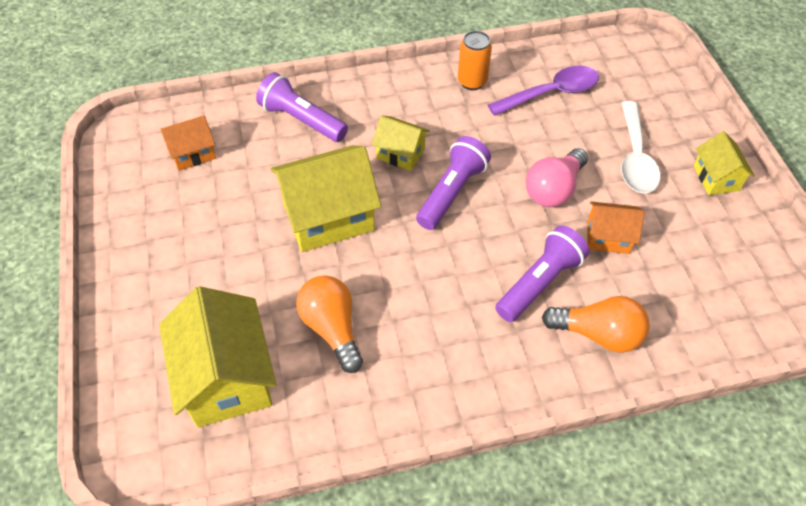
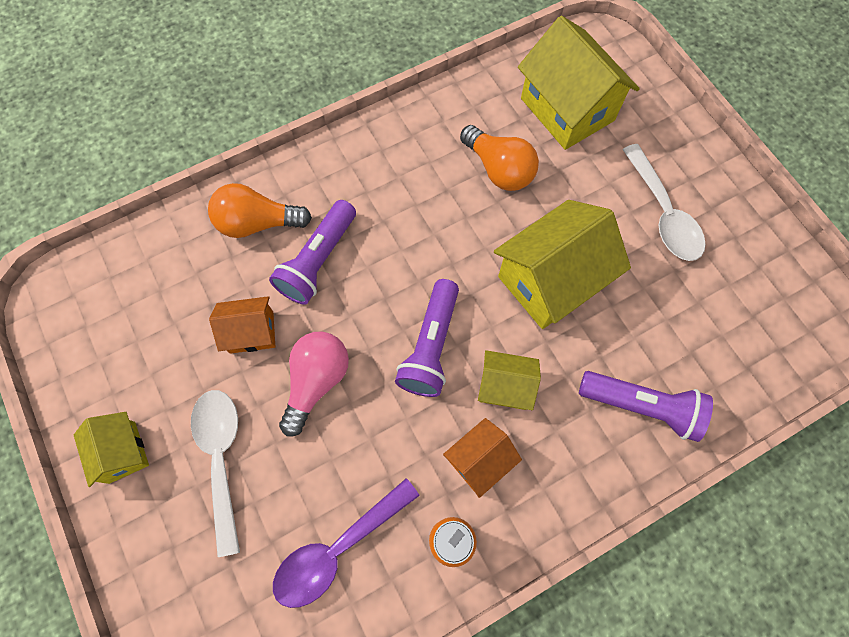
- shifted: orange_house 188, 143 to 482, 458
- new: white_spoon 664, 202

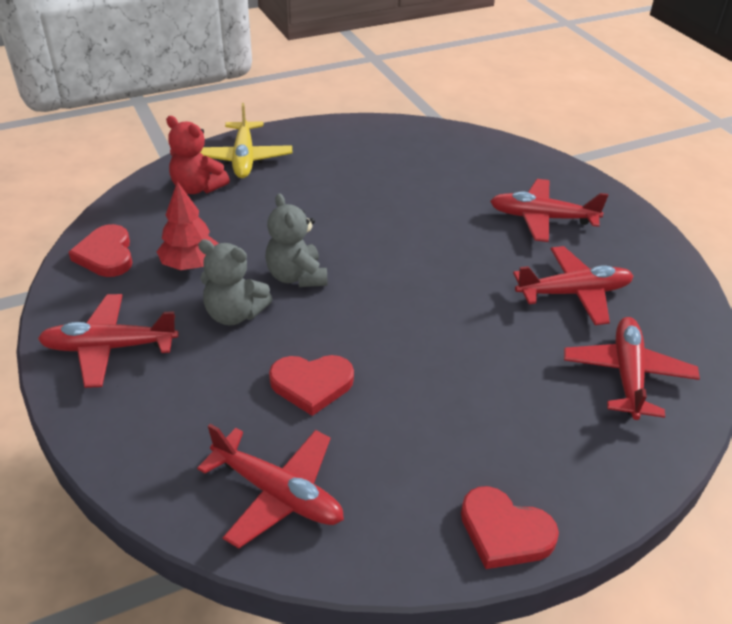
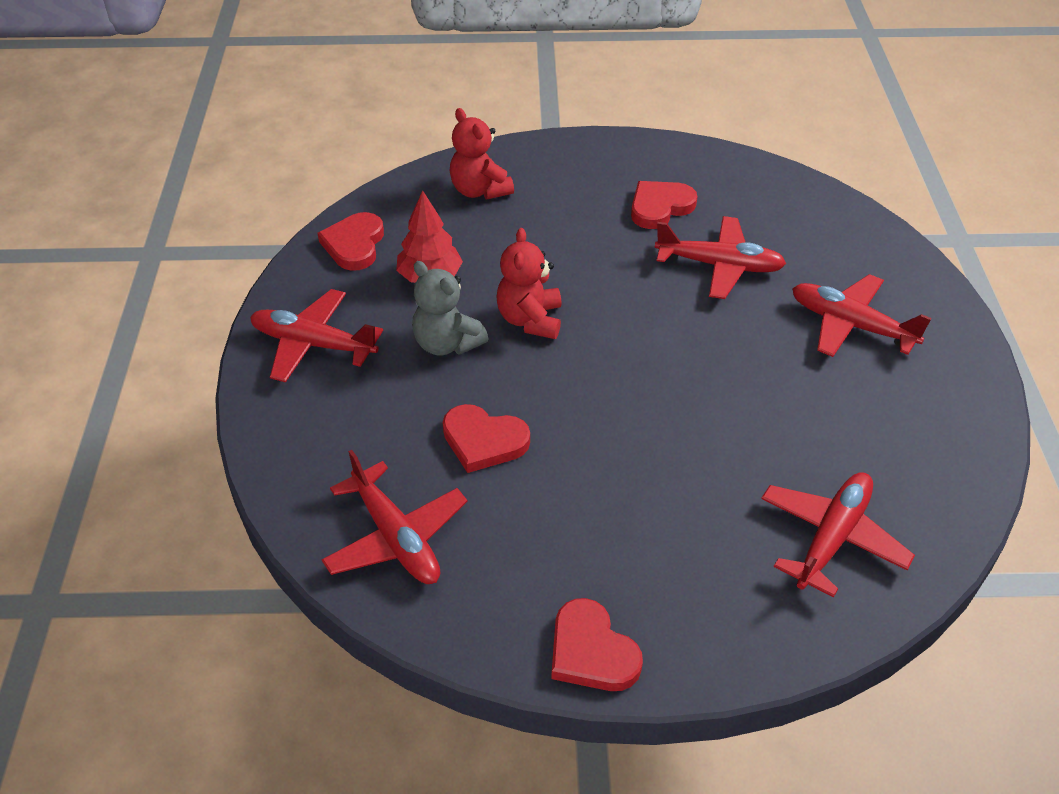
- repainted: grey_teddy_bear 296, 240 to red_teddy_bear 529, 283
- new: red_heart 664, 205
- shifted: red_plane 573, 285 to 720, 257
- gone: yellow_plane 246, 140

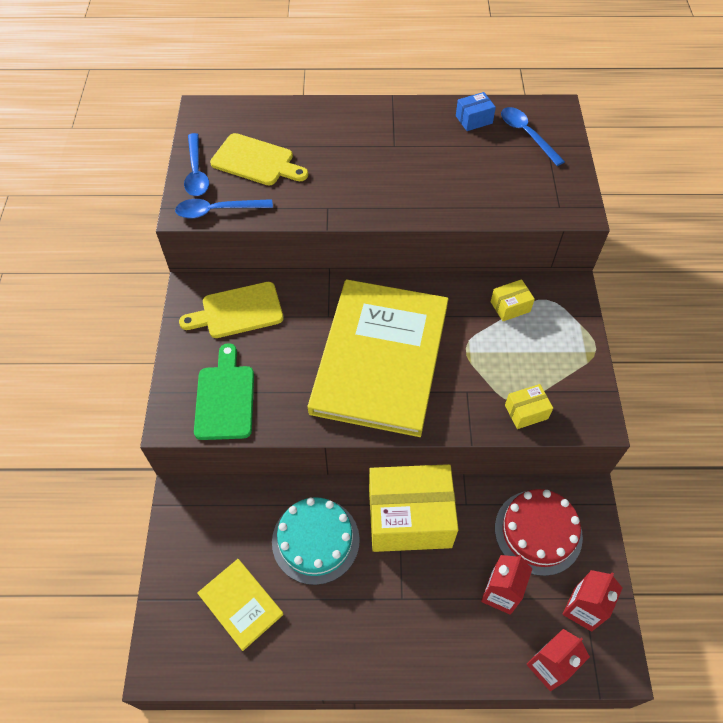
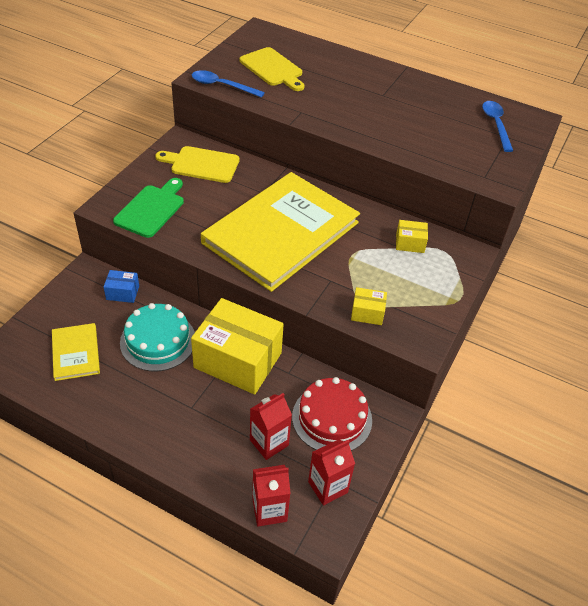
- shifted: blue_box 476, 111 to 121, 286
- gone: blue_spoon 196, 164

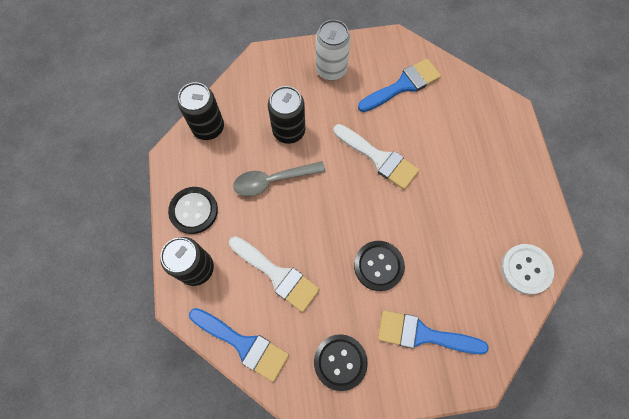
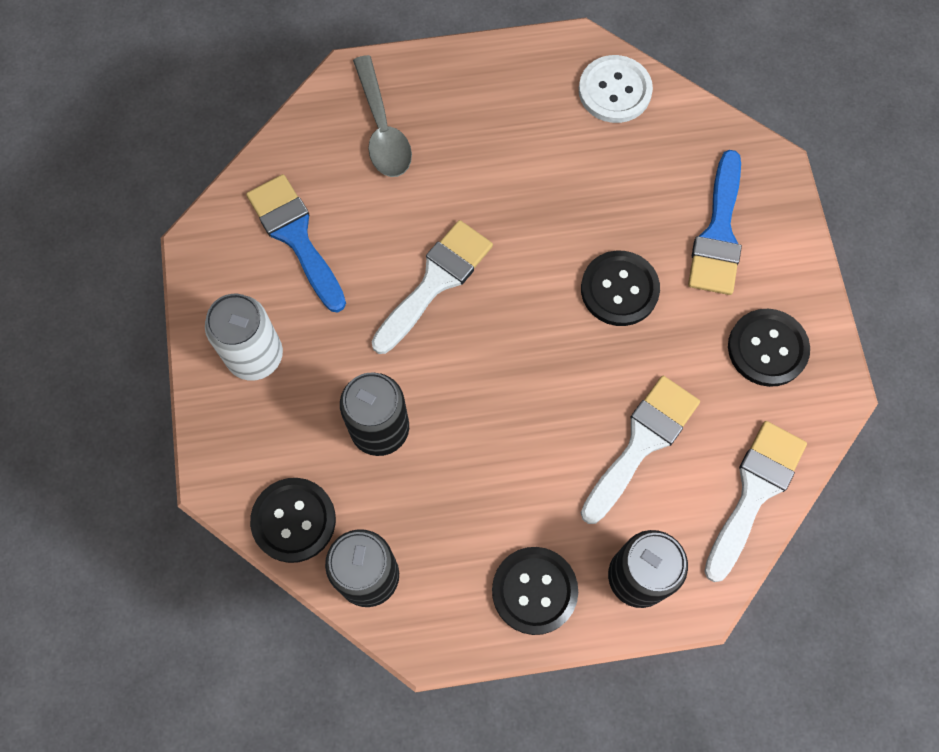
- new: black_button 293, 520
- shifted: grey_spoon 279, 178 to 382, 116
- repainted: blue_brush 239, 345 to white_brush 755, 501

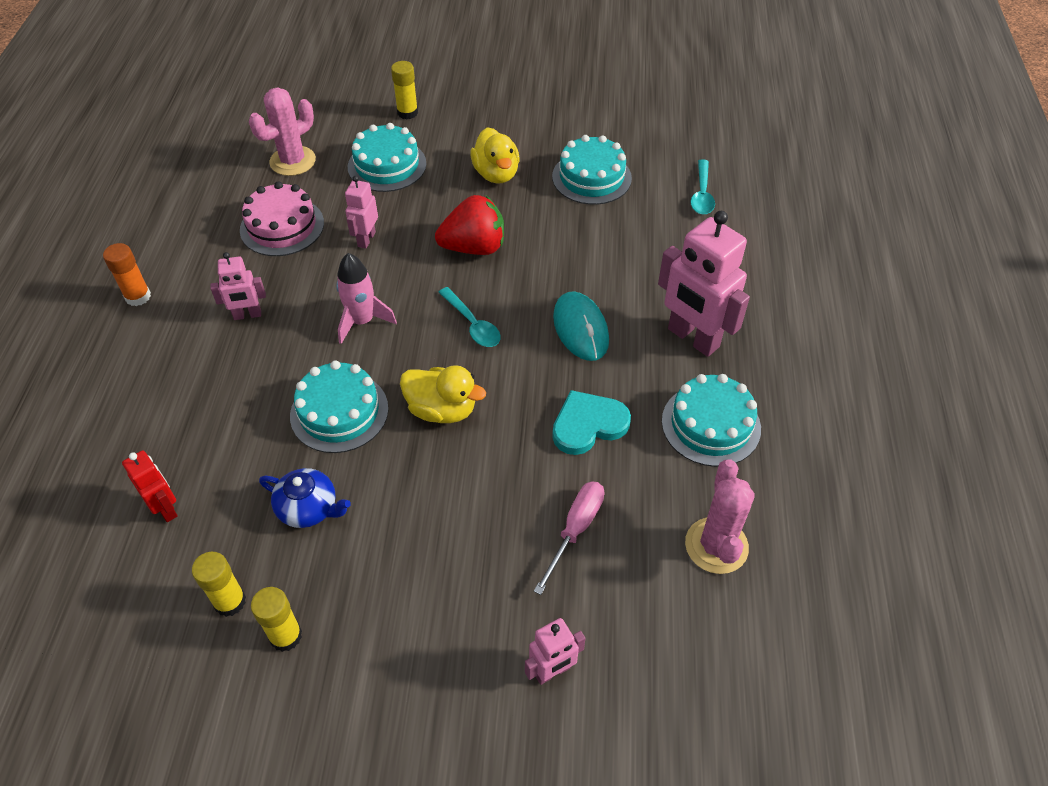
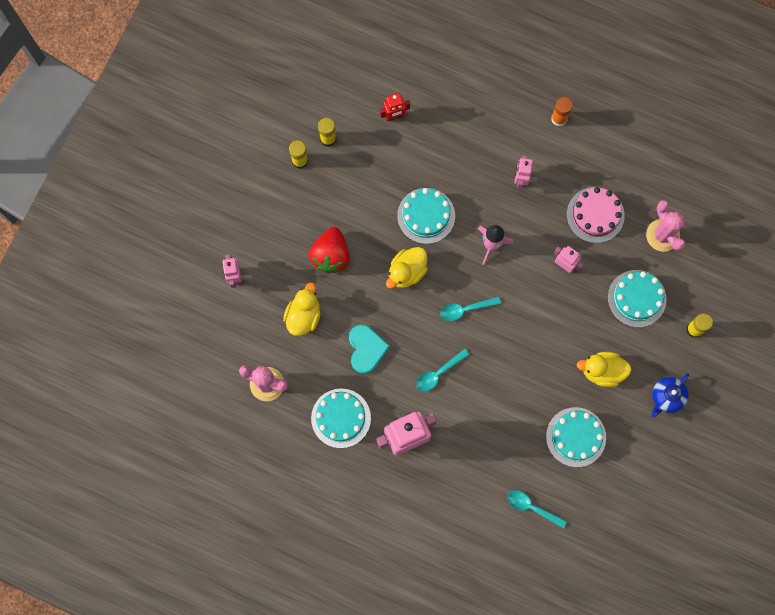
- swapped: pink_screwdriver 569, 538 to yellow_duck 302, 309
- shifted: red_strawberry 469, 225 to 329, 250
- swapped: turquoise_mouse 581, 326 to turquoise_spoon 443, 370
- shifted: blue_teapot 305, 498 to 670, 395

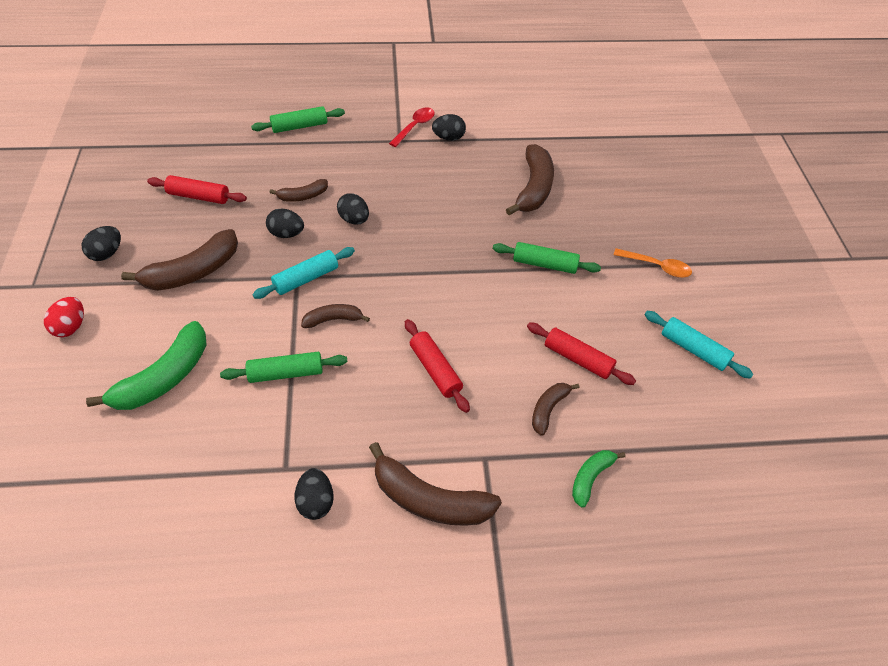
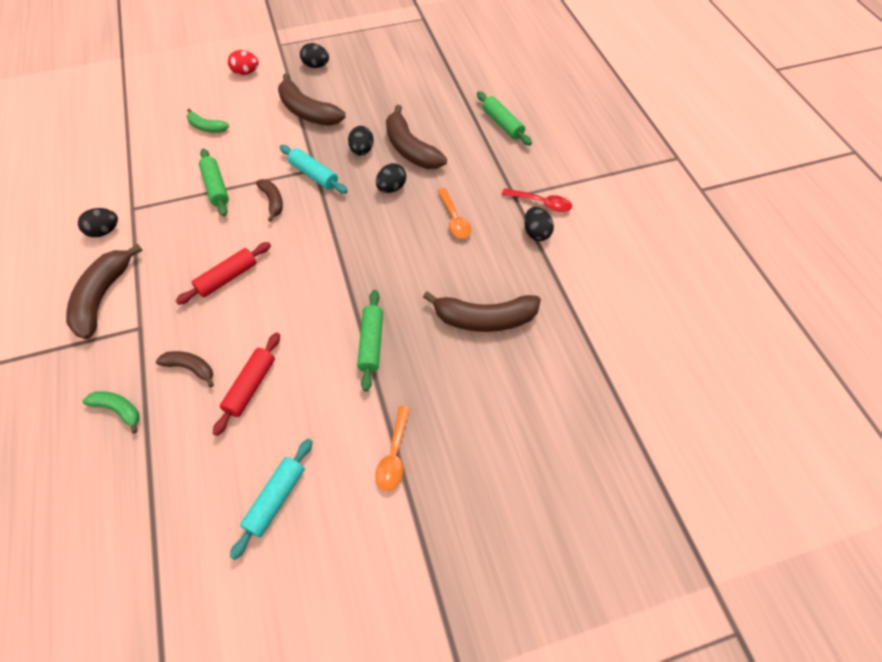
- scaled: green_banana 146, 365 = 208, 121 x0.55
- scaled: brown_banana 298, 190 = 416, 137 x1.82
- new: orange_spoon 454, 213
- gone: red_rolling_pin 197, 189

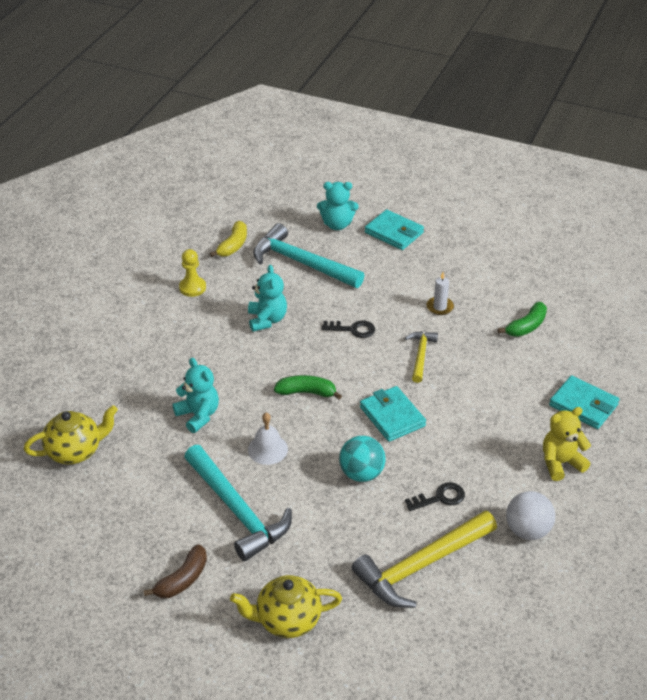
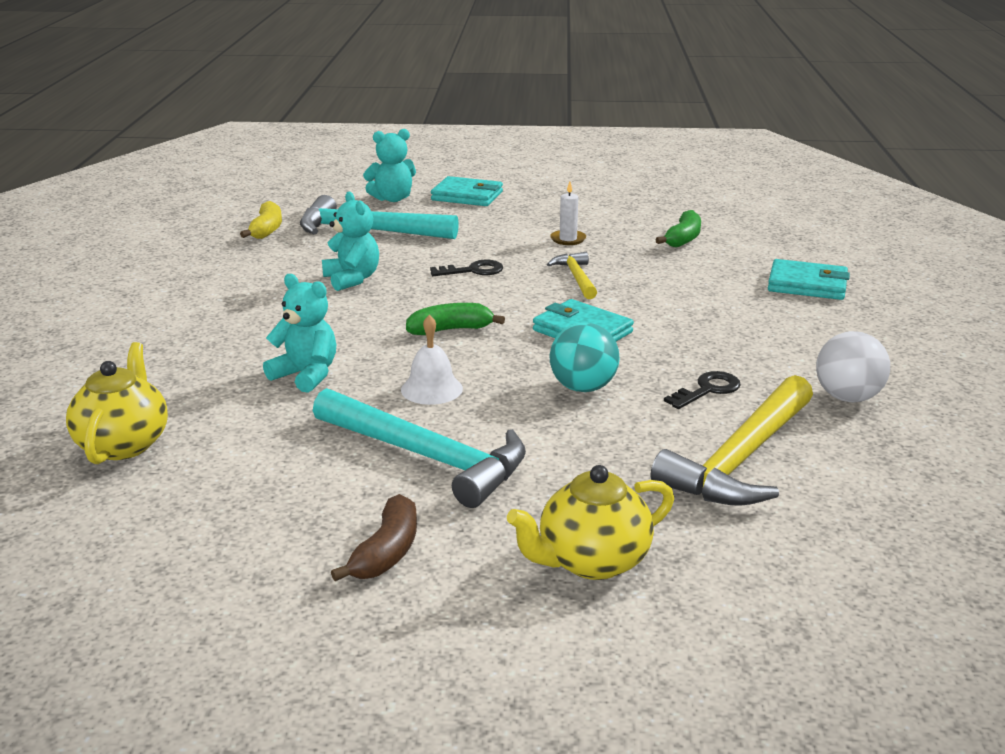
- rotated: yellow_teapot 71, 434 = 117, 403 45 degrees counterclockwise
- gone: yellow_pawn 192, 273
- gone: yellow_teddy_bear 567, 444

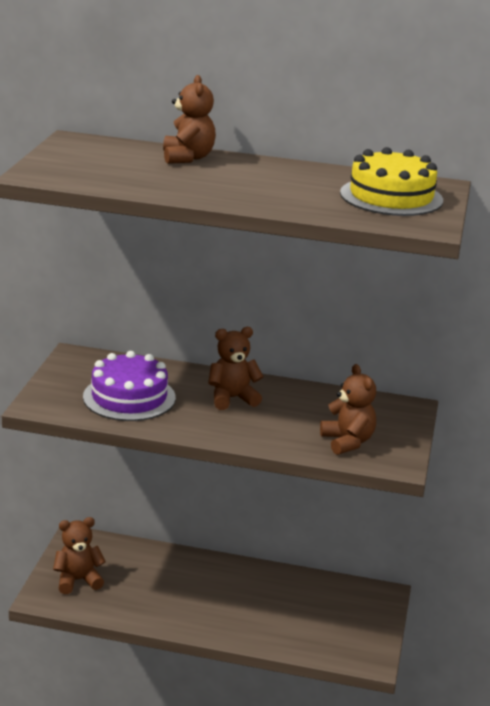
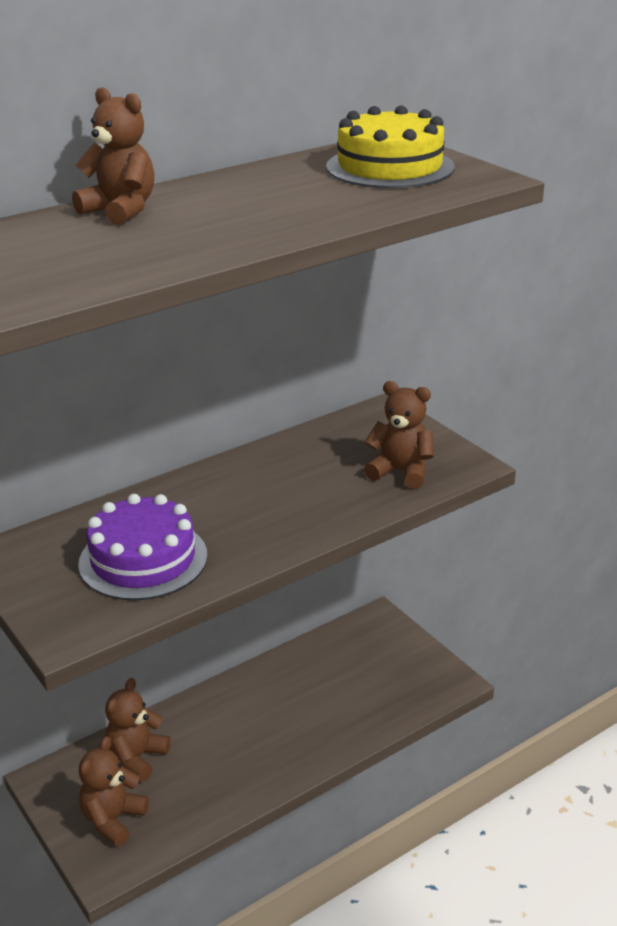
- shifted: brown_teddy_bear 236, 368 to 138, 730

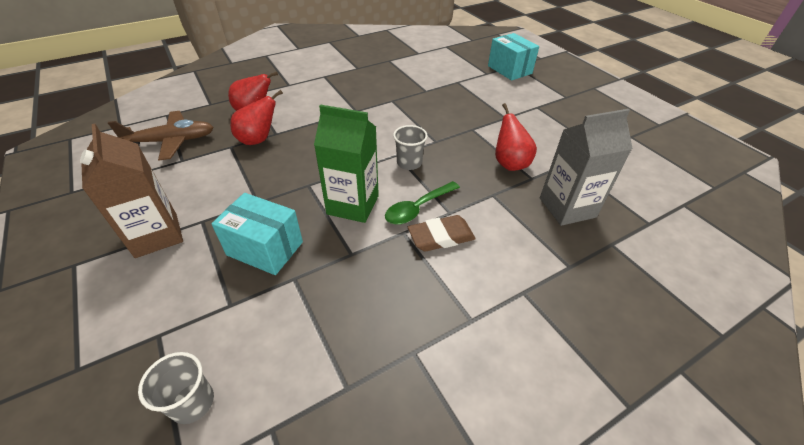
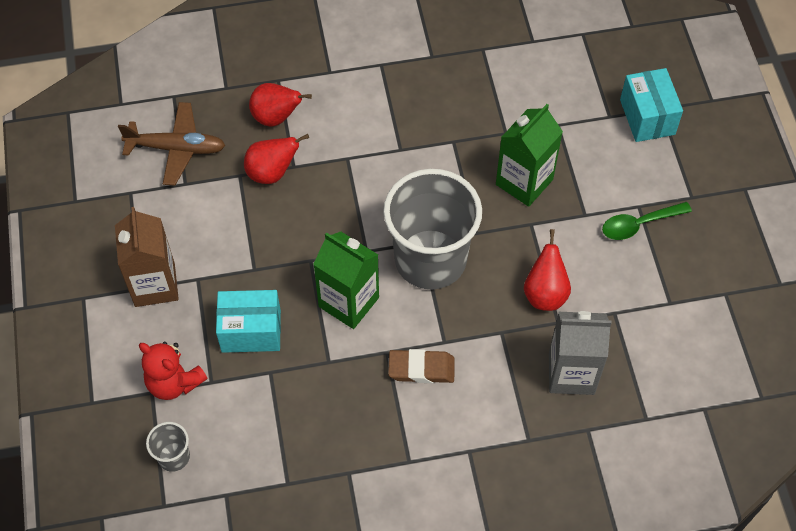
- new: red_teddy_bear 173, 371
- rotated: turquoise_box 257, 234 = 248, 321 45 degrees counterclockwise
- scaled: grey_cup 410, 147 = 432, 229 x2.43
- new: green_carton 529, 155
- shifted: green_spoon 422, 203 to 647, 221

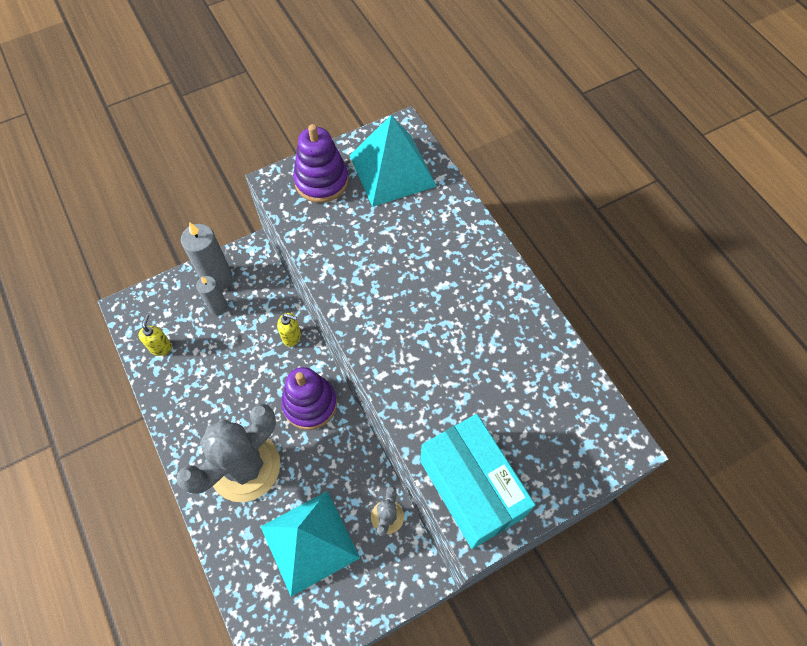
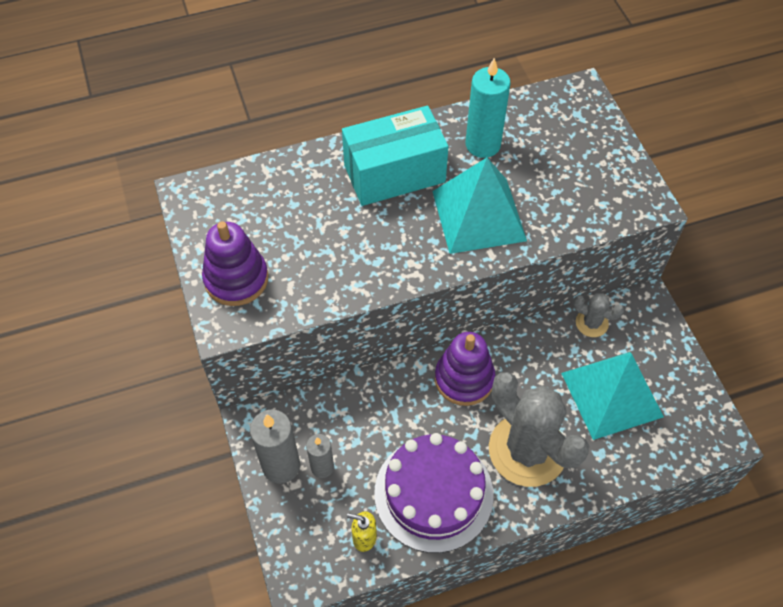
- shifted: turquoise_box 478, 481 to 395, 156
- new: purple_cake 434, 493
- shifted: turquoise_pyramid 393, 161 to 479, 206
- new: turquoise_candle 488, 108
- gone: yellow_soap_dispenser 289, 330

